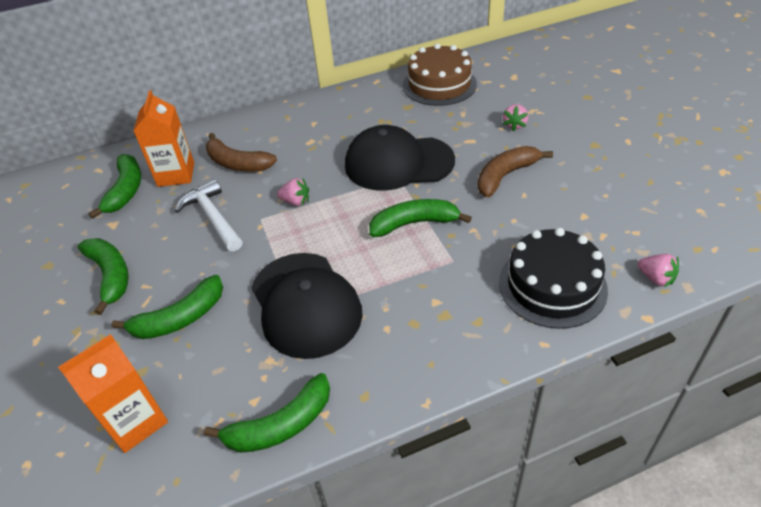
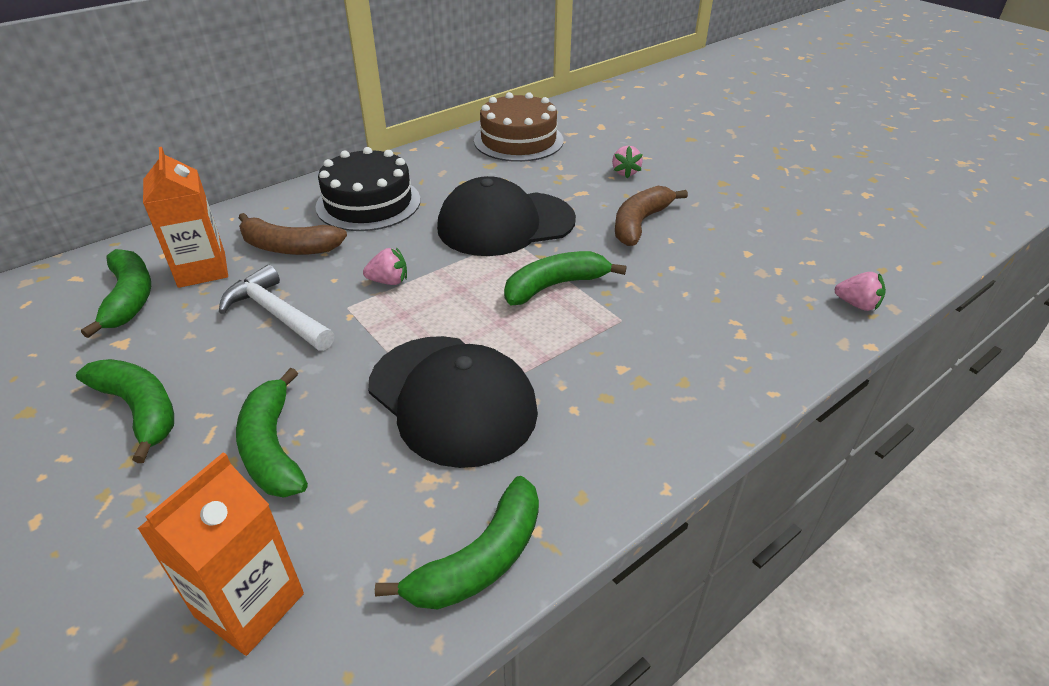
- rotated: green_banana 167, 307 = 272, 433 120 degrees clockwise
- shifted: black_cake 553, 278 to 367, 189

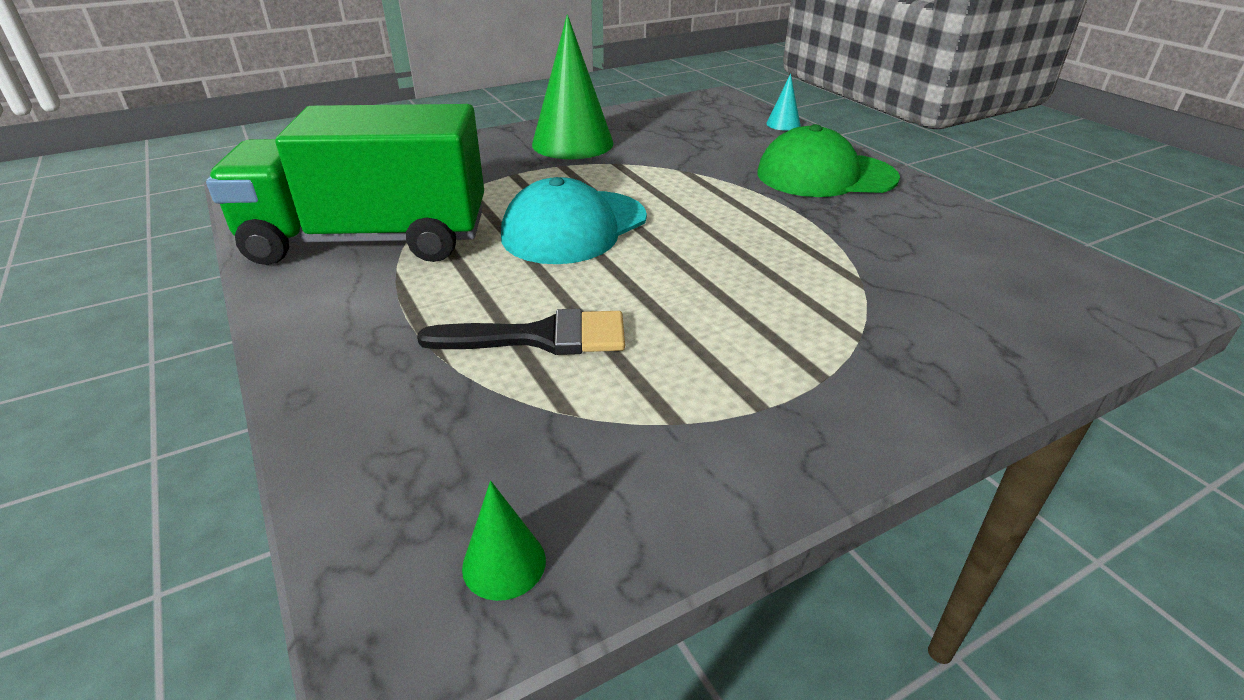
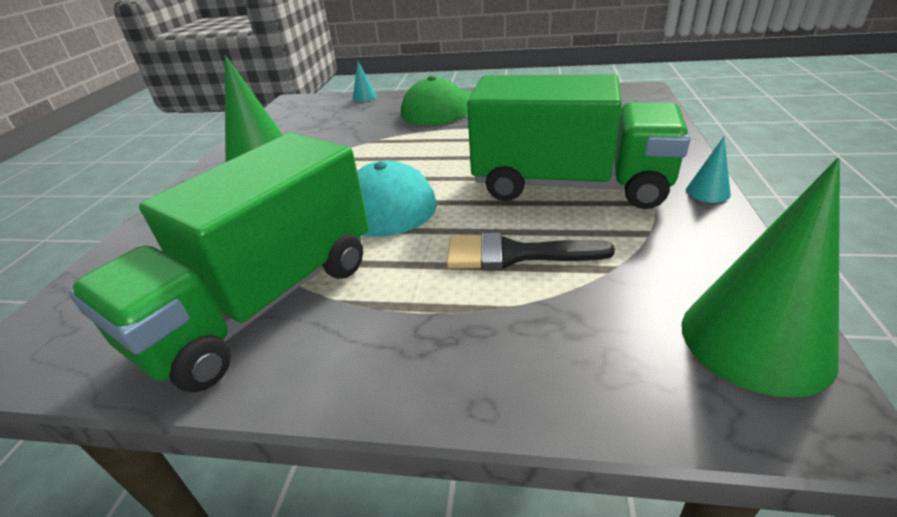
- rotated: black_brush 521, 332 = 531, 251 120 degrees counterclockwise
- new: green_truck 578, 141
- scaled: green_cone 504, 541 = 761, 278 x2.27
- new: turquoise_cone 708, 170

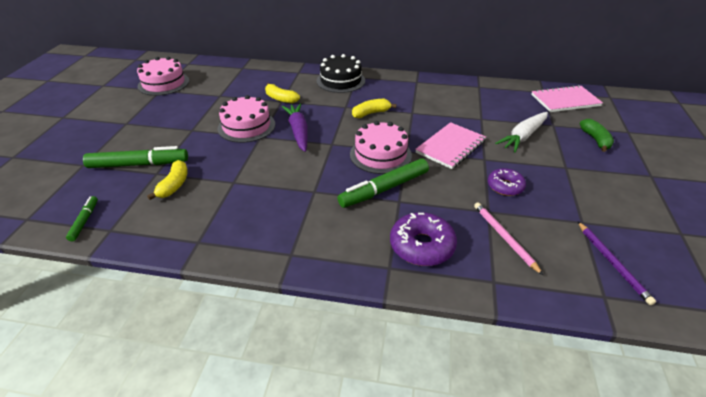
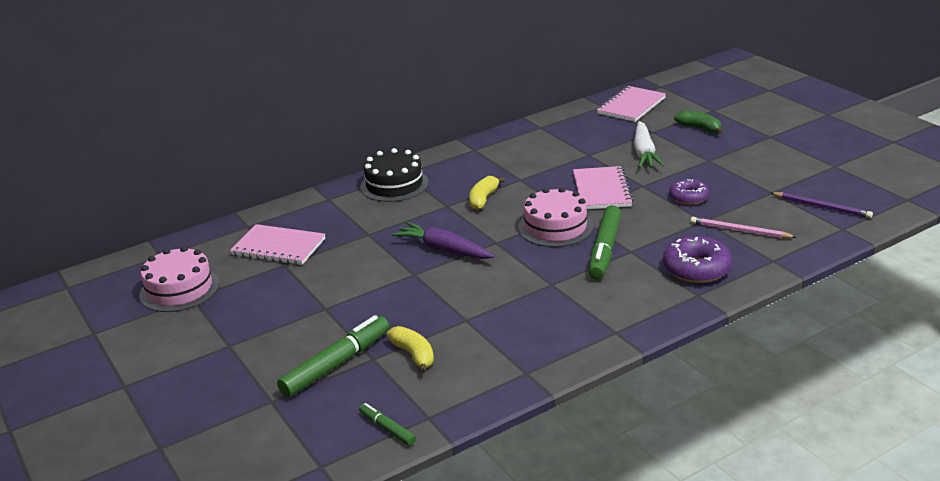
- new: pink_notebook 278, 244
- gone: pink_cake 246, 119
- gone: yellow_banana 282, 93

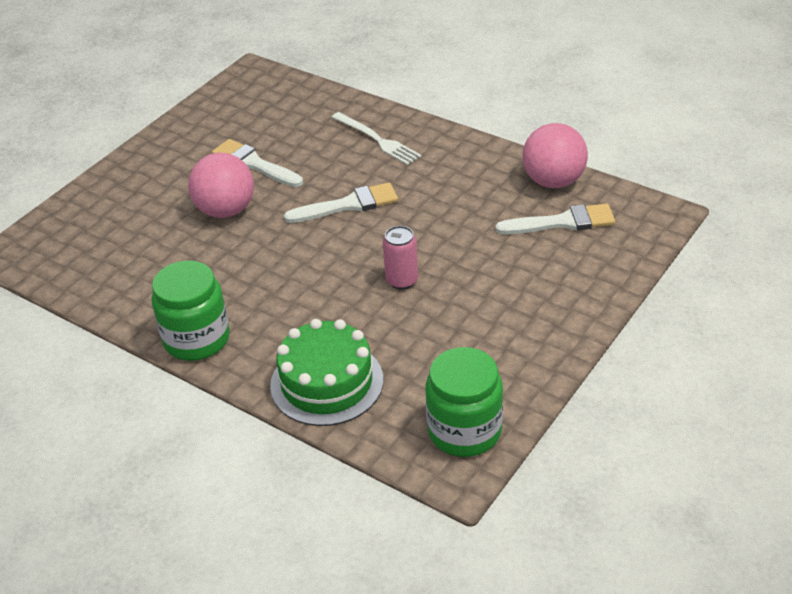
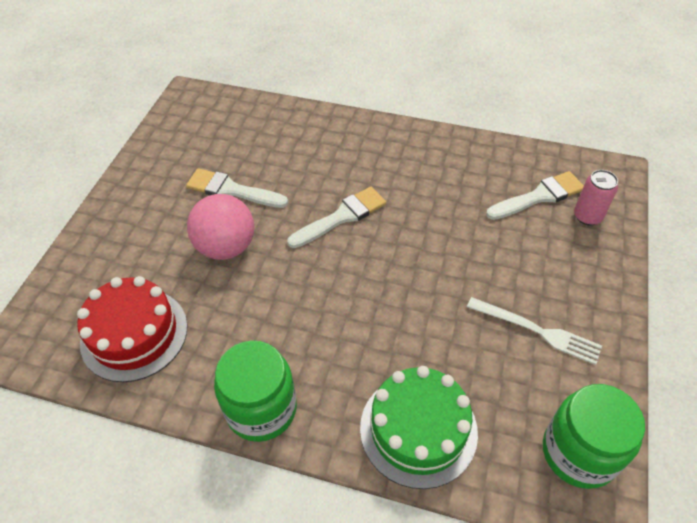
- new: red_cake 132, 329
- shifted: white_fork 376, 138 to 534, 331
- shifted: pink_can 400, 258 to 596, 198
- gone: pink_ball 555, 155

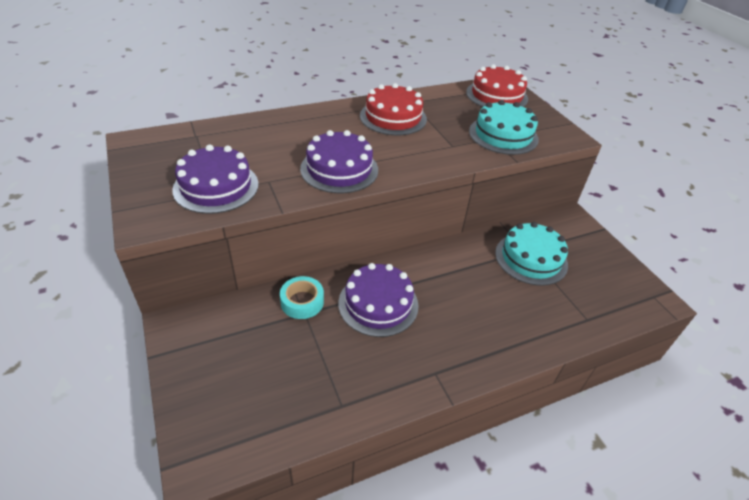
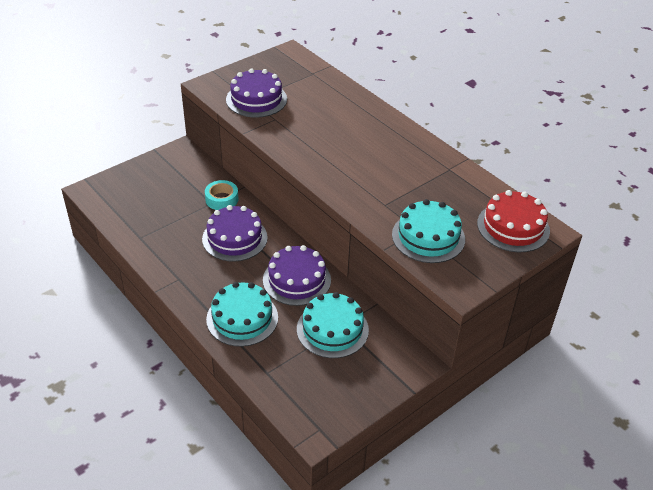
- new: turquoise_cake 242, 314
- shifted: purple_cake 339, 161 to 297, 275
- gone: red_cake 393, 109

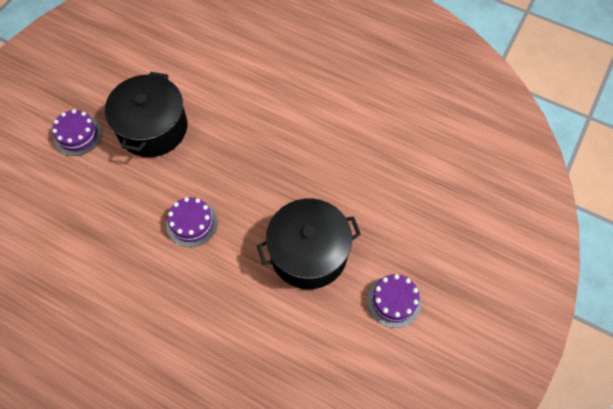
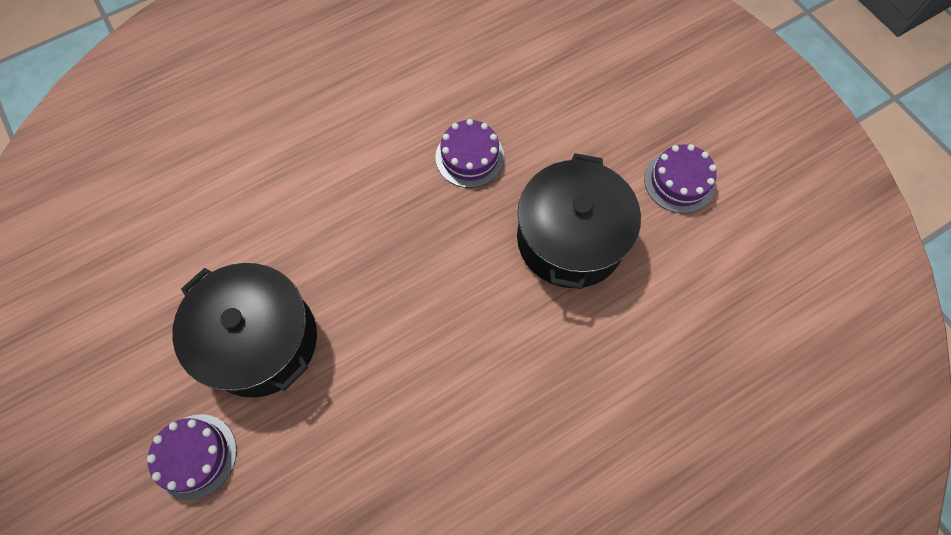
- shifted: purple_cake 191, 222 to 469, 153

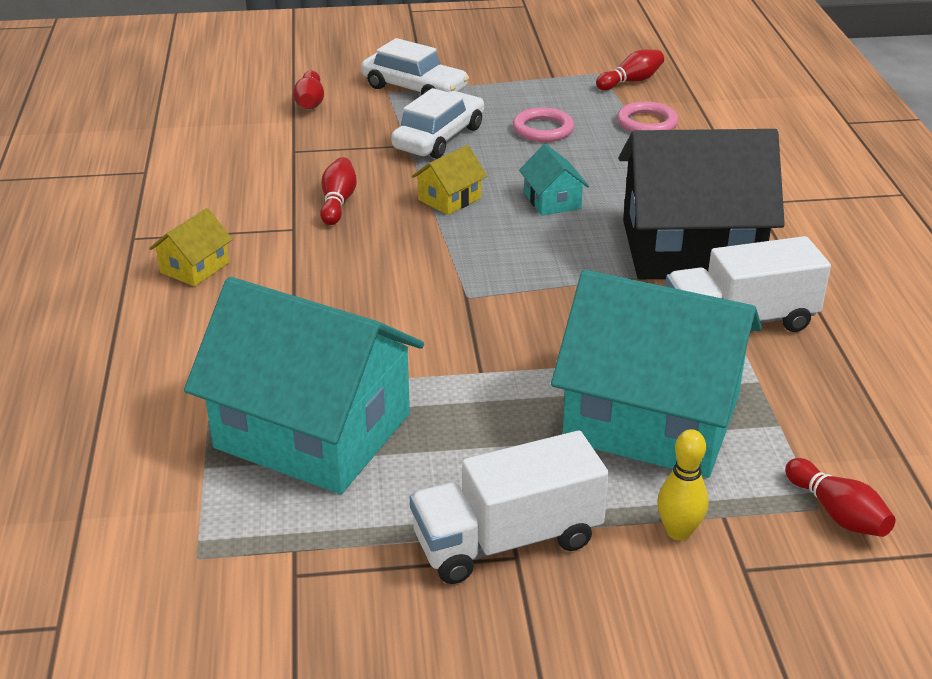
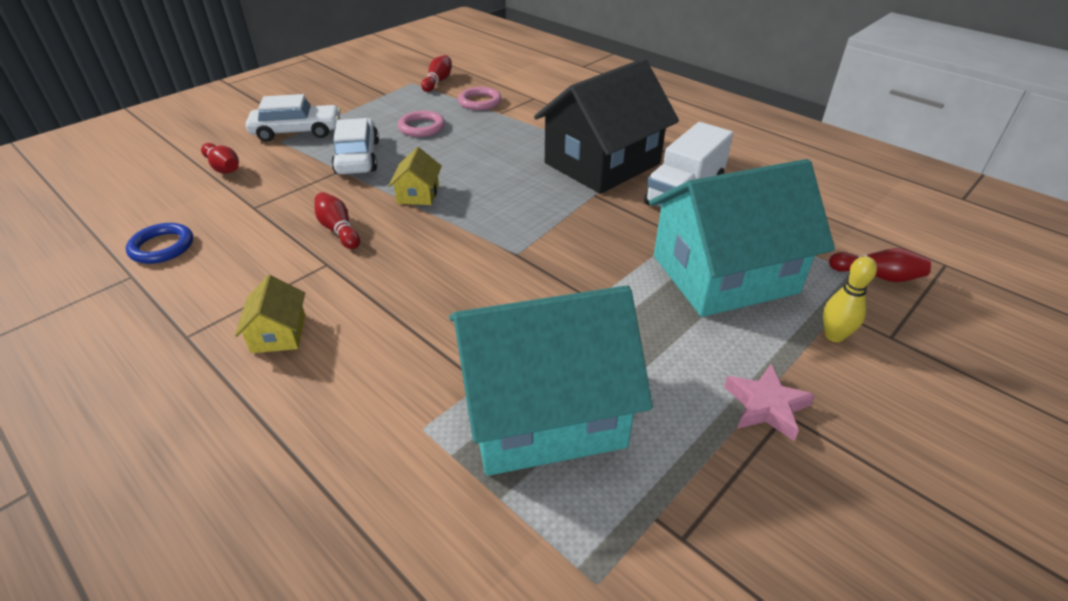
- new: blue_ring 159, 243
- swapped: white_truck 509, 507 to pink_star 769, 402
- gone: turquoise_house 554, 180

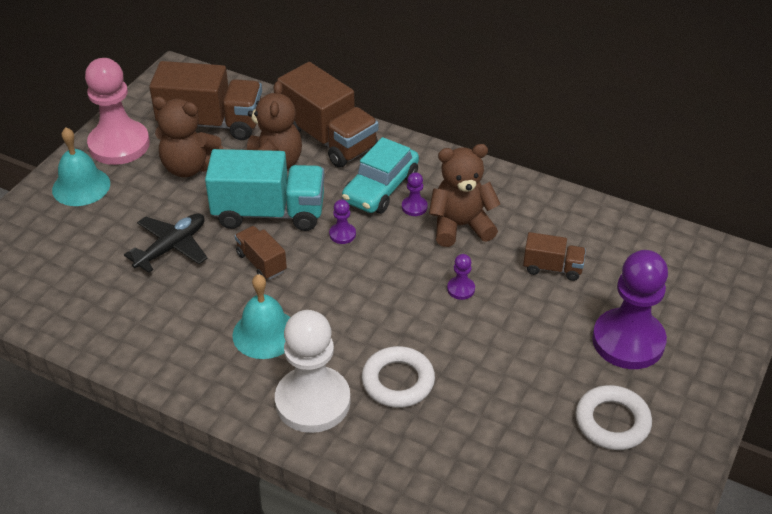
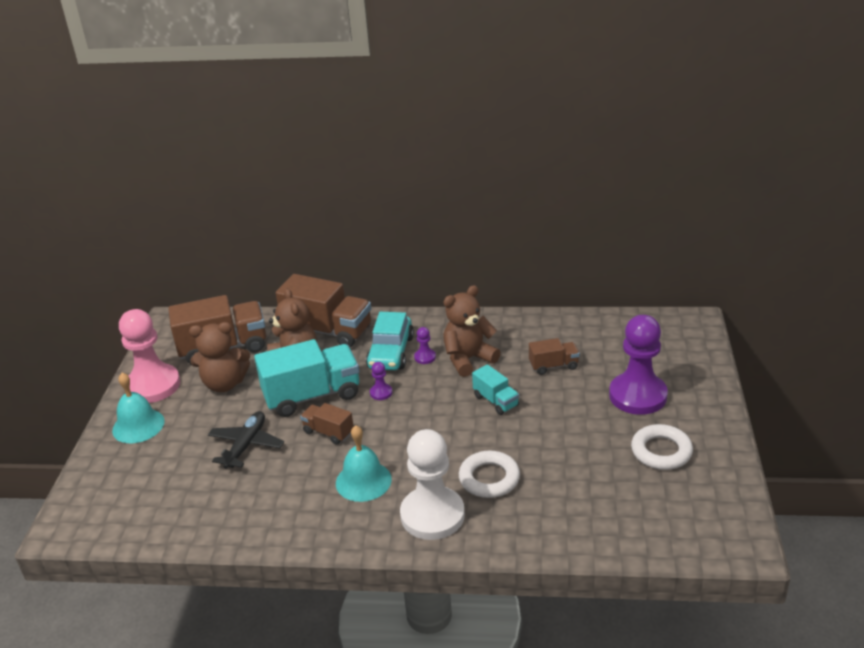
- swapped: purple_pawn 461, 277 to turquoise_truck 495, 389

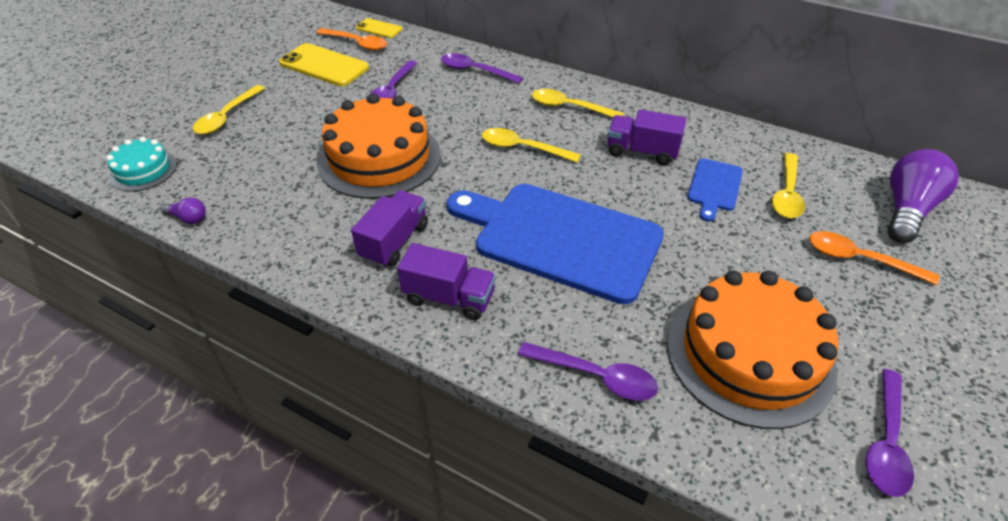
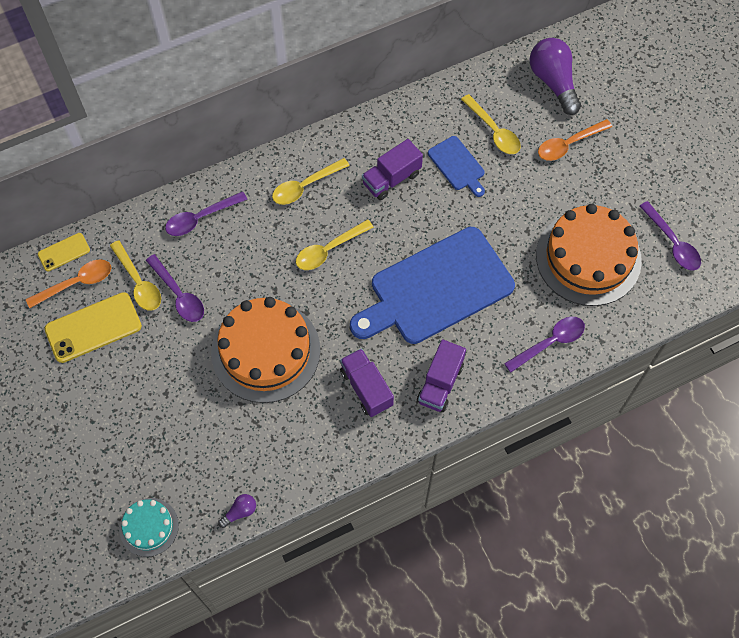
- shifted: yellow_spoon 229, 110 to 135, 275
- rotated: purple_truck 446, 281 = 441, 375 150 degrees clockwise

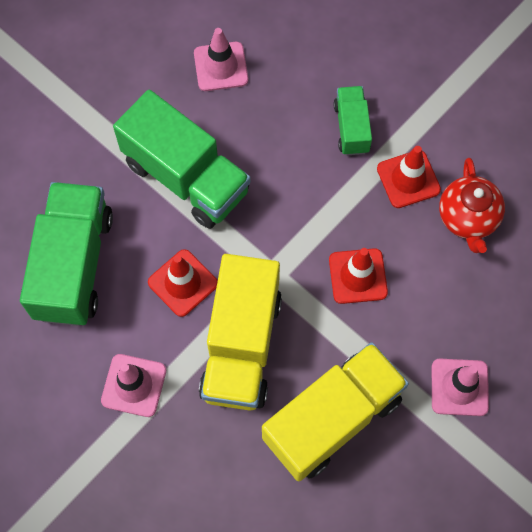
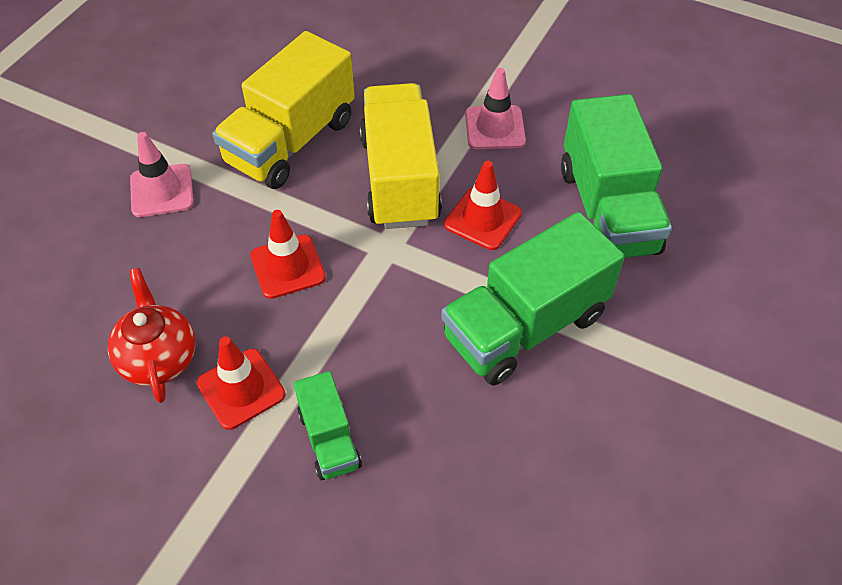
- rotated: green_truck 182, 159 = 533, 299 60 degrees counterclockwise
- gone: pink_traffic_cone 221, 59

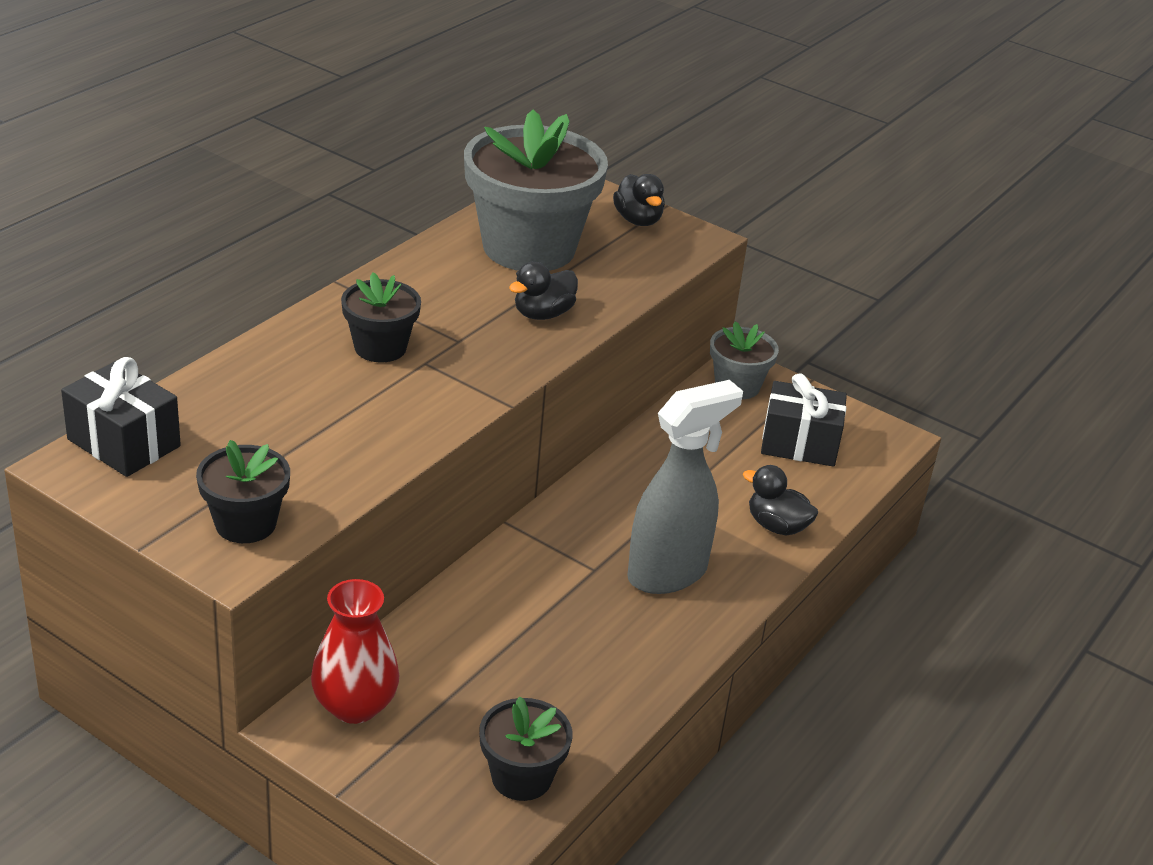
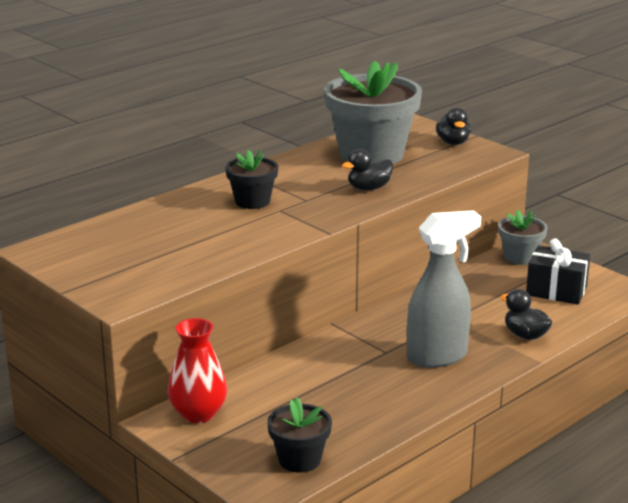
- gone: black_gift 121, 417
- gone: black_flower_pot 243, 491

